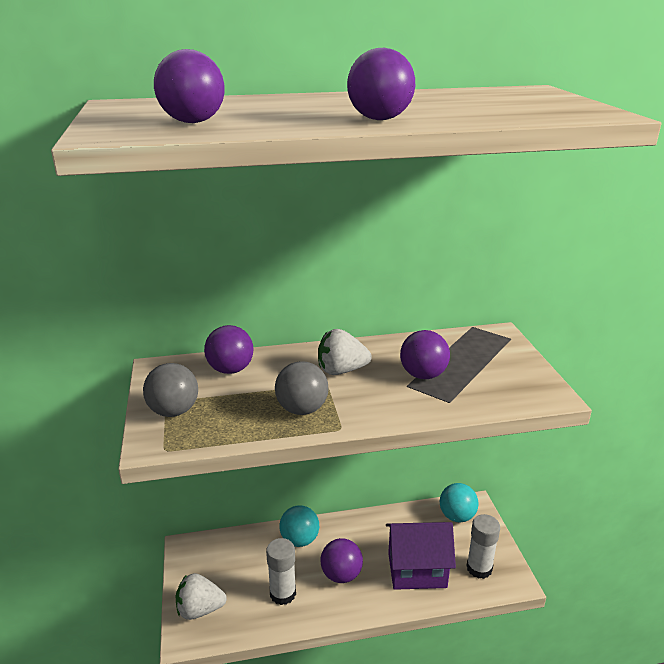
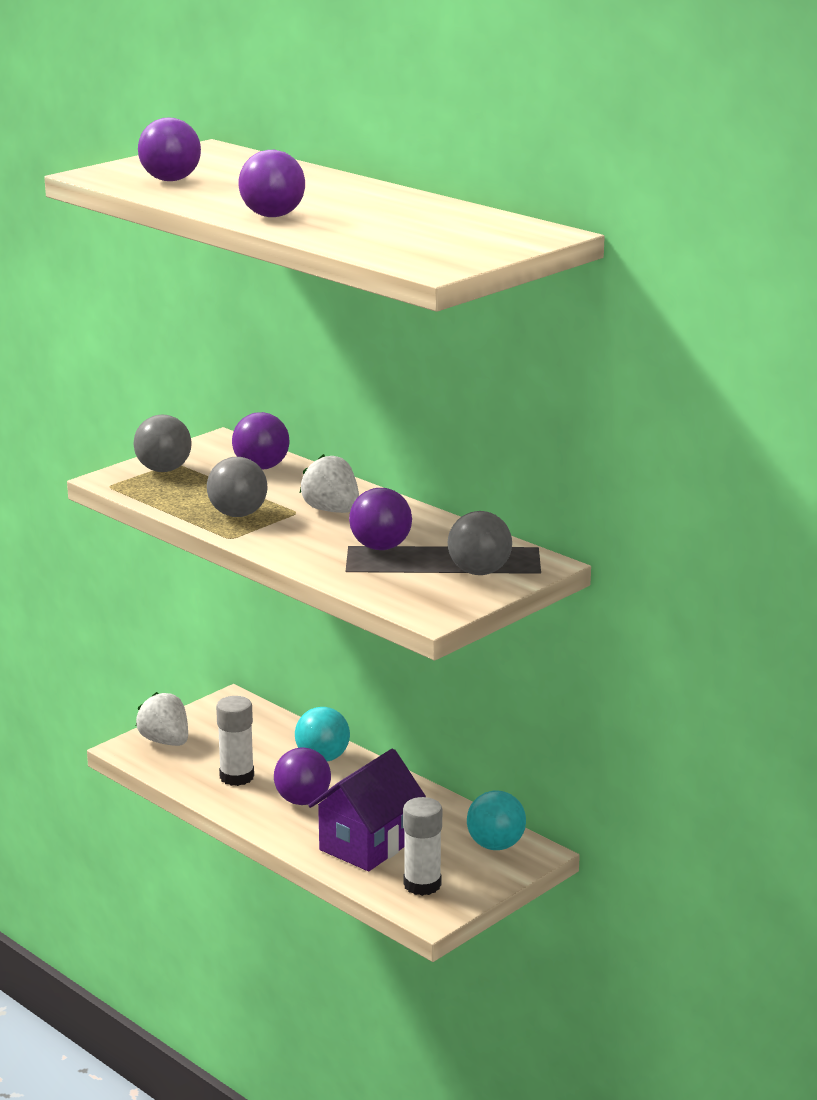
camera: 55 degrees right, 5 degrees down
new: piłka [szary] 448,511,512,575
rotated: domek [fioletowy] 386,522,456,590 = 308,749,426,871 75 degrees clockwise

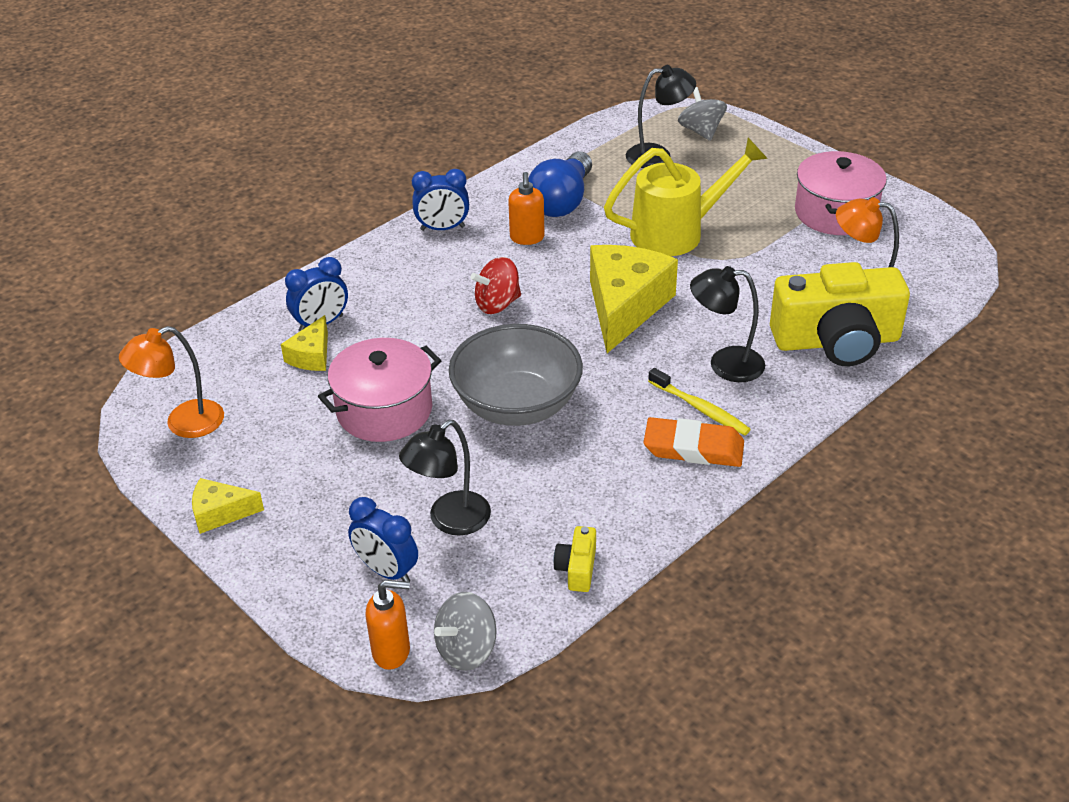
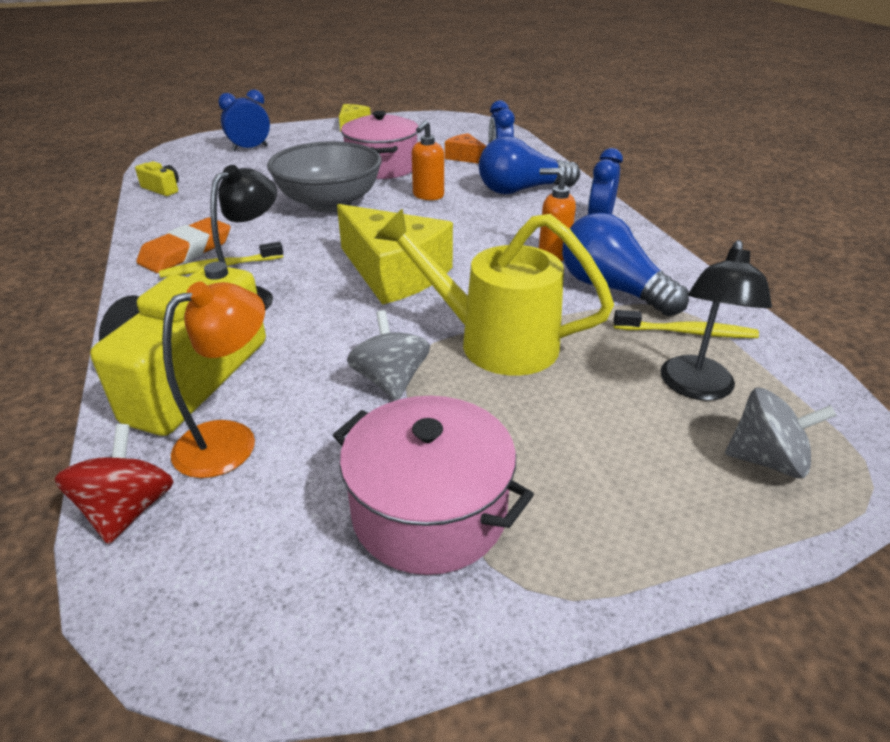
camera: 115 degrees right, 5 degrees down
gone: lampka [pomarańczowy] 119,326,224,438; lampka [czarny] 399,420,491,536
new: żarówka [niebieski] 479,136,580,194; szczoteczka do zębów [żółty] 614,310,759,338
shifted: bączek [czerwony] 471,257,521,314 to 55,424,173,544; dozownik mydła [pomarańczowy] 366,580,410,670 to 412,120,444,200; bączek [szary] 434,592,497,671 to 347,310,430,400
repainted: ser [żółty] 281,315,328,371 to ser [pomarańczowy] 445,133,486,164
rotated: konewka [żółty] 604,138,768,256 = 375,208,614,376 105 degrees clockwise

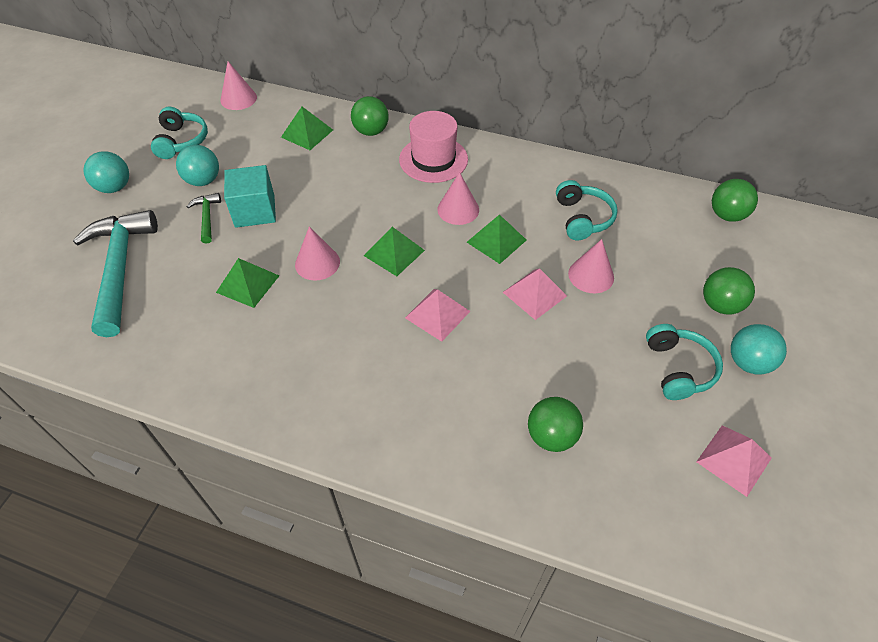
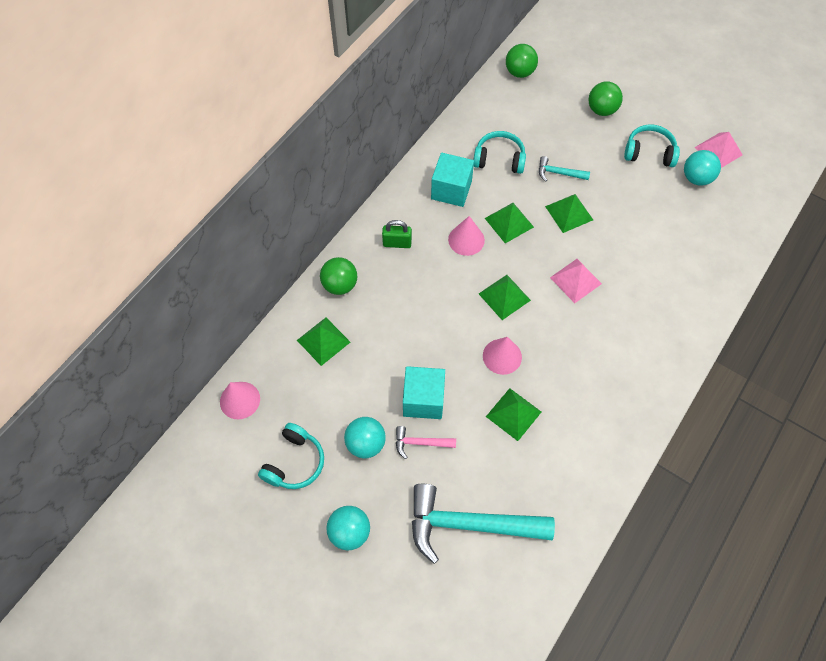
camera: 75 degrees left, 10 degrees up
gone: piłka [zielony] 528,397,583,452
new: sześcian [turkusowy] 431,153,474,207
shifted: piłka [turkusowy] 731,324,787,375 to 684,150,721,186
swapped: kapelusz [różowy] 399,111,468,183 to kłódka [zielony] 382,220,412,248; stożek [różowy] 568,239,614,293 to młotek [turkusowy] 539,156,590,181
repainted: młotek [zielony] 187,193,221,244 to młotek [różowy] 396,426,456,459; piramida [różowy] 503,268,567,320 to piramida [zielony] 545,194,593,233
rotated: słuchawki [turkusowy] 151,107,208,159 = 258,423,324,489 105 degrees clockwise

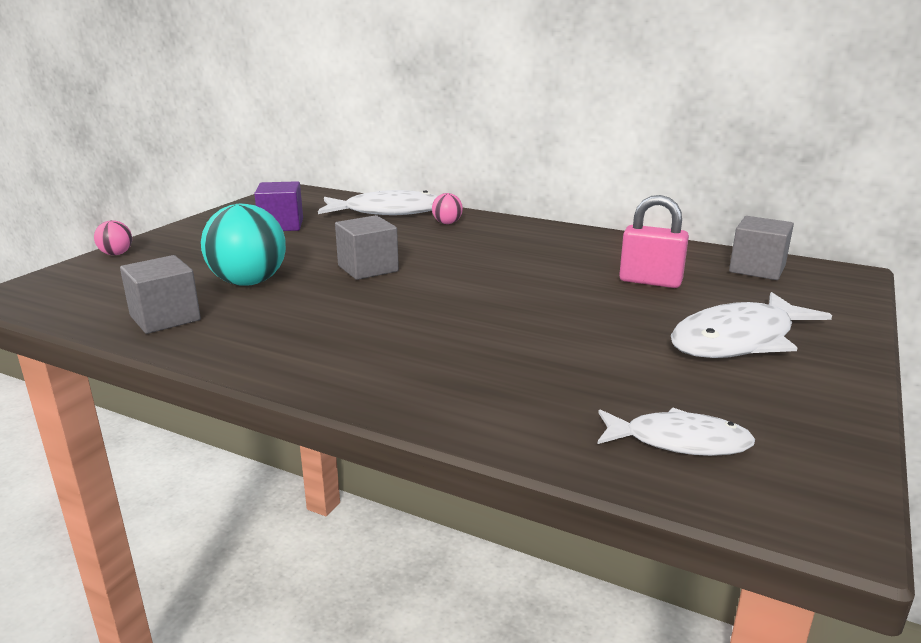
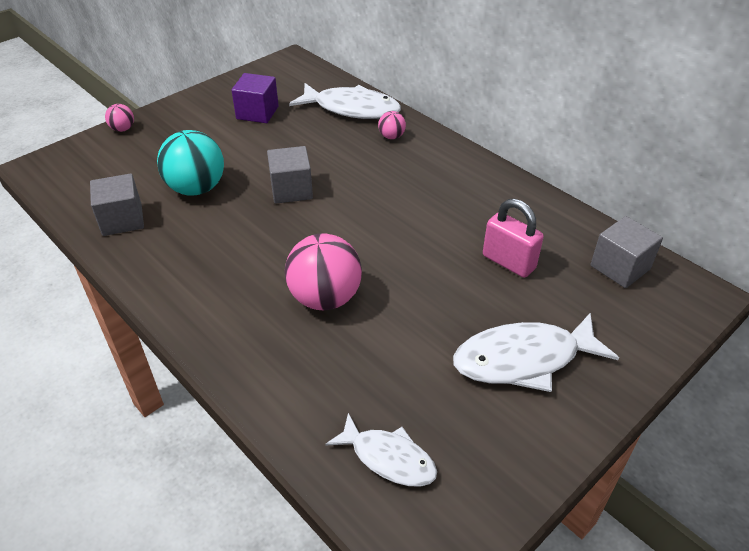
camera: 20 degrees right, 20 degrees up
new: piłka [różowy] 285,233,362,310

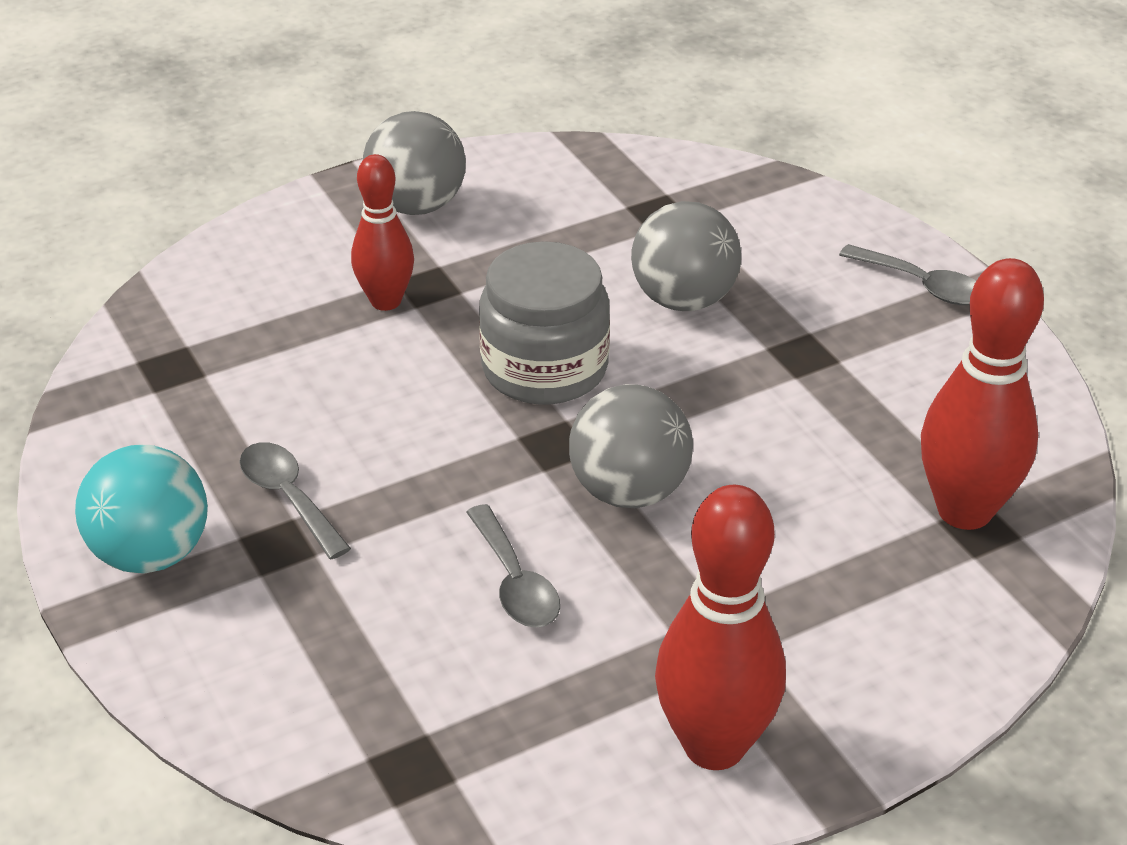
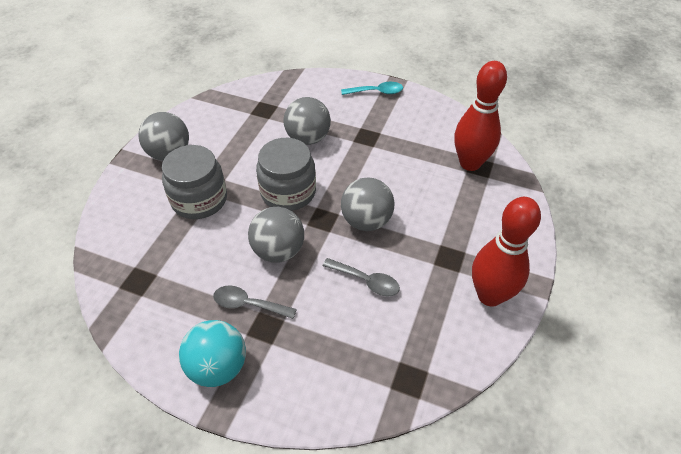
camera: 40 degrees left, 10 degrees up
new: piłka [szary] 248,207,304,263
swapped: kręgiel [czerwony] 351,154,414,311 to słoik [szary] 162,145,227,219
repainted: łyżka [szary] 839,244,976,305 to łyżka [turkusowy] 341,82,403,95

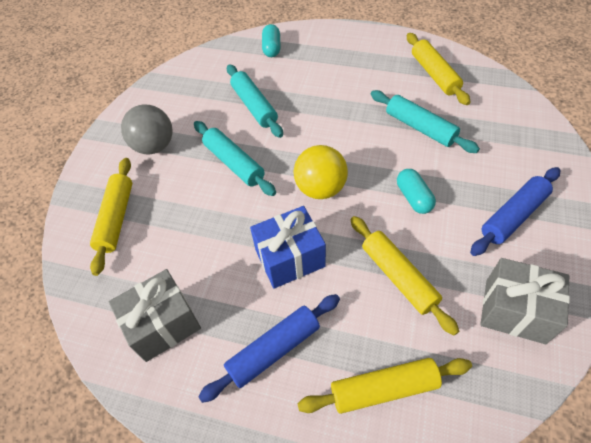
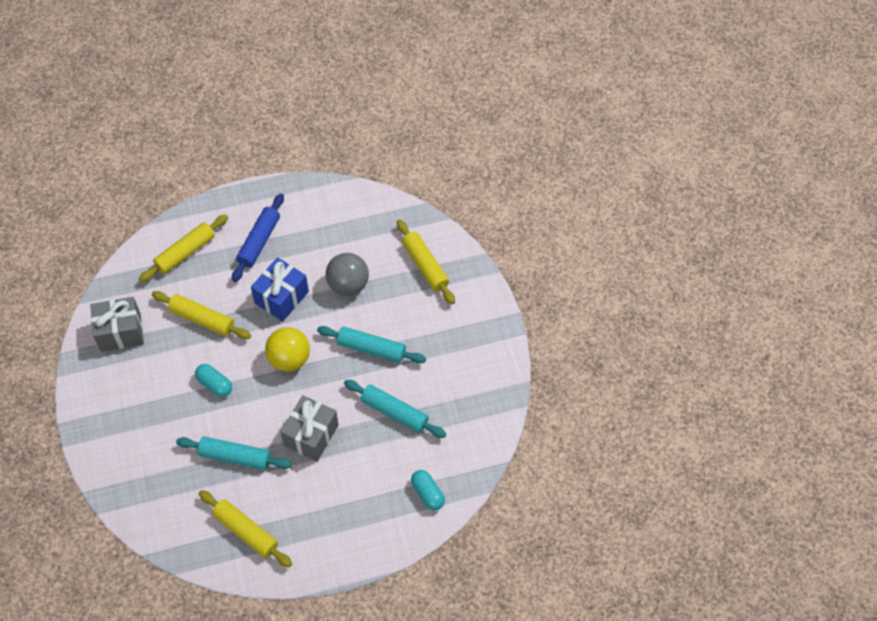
camera: 145 degrees right, 5 degrees up
gone: wałek do ciasta [niebieski] 470,167,560,256
shifted: piłka [szary] 121,104,173,155 to 326,253,369,296; prezent [szary] 109,269,201,362 to 281,395,339,462

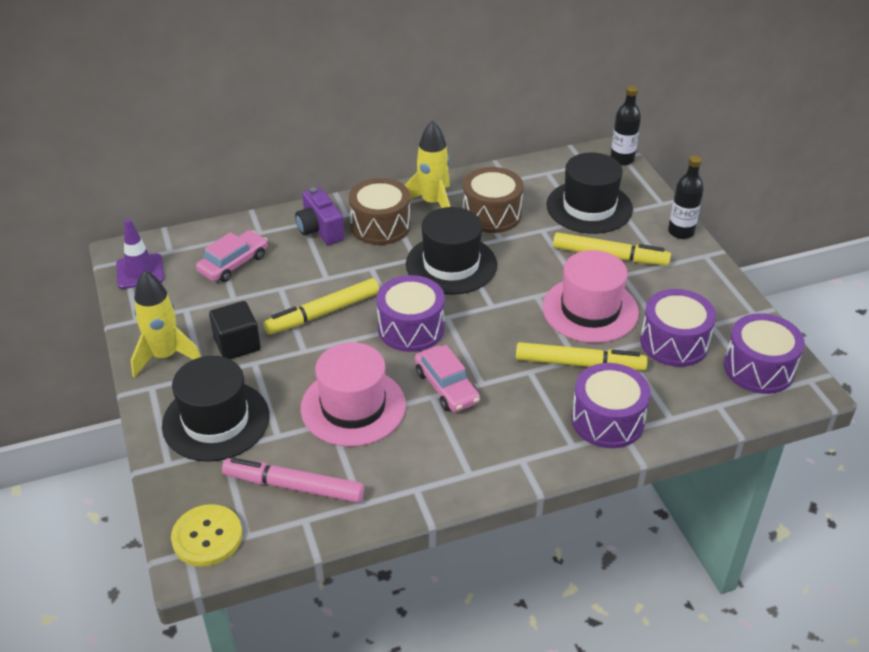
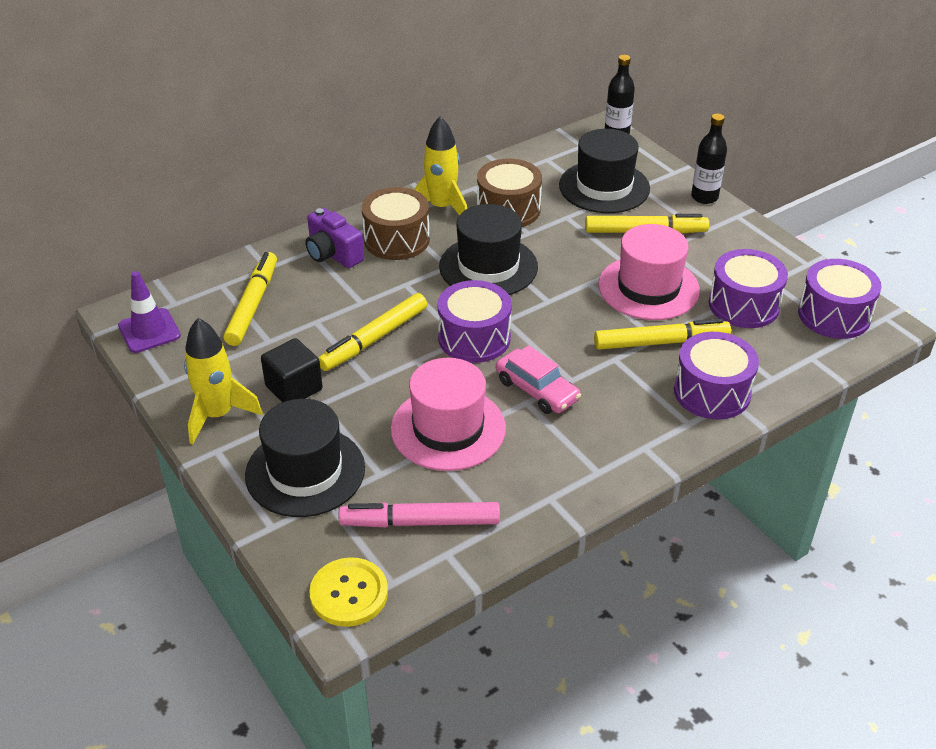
camera: 15 degrees left, 0 degrees up
swapped: samochód [różowy] 196,230,268,282 to flamaster [żółty] 224,252,277,346

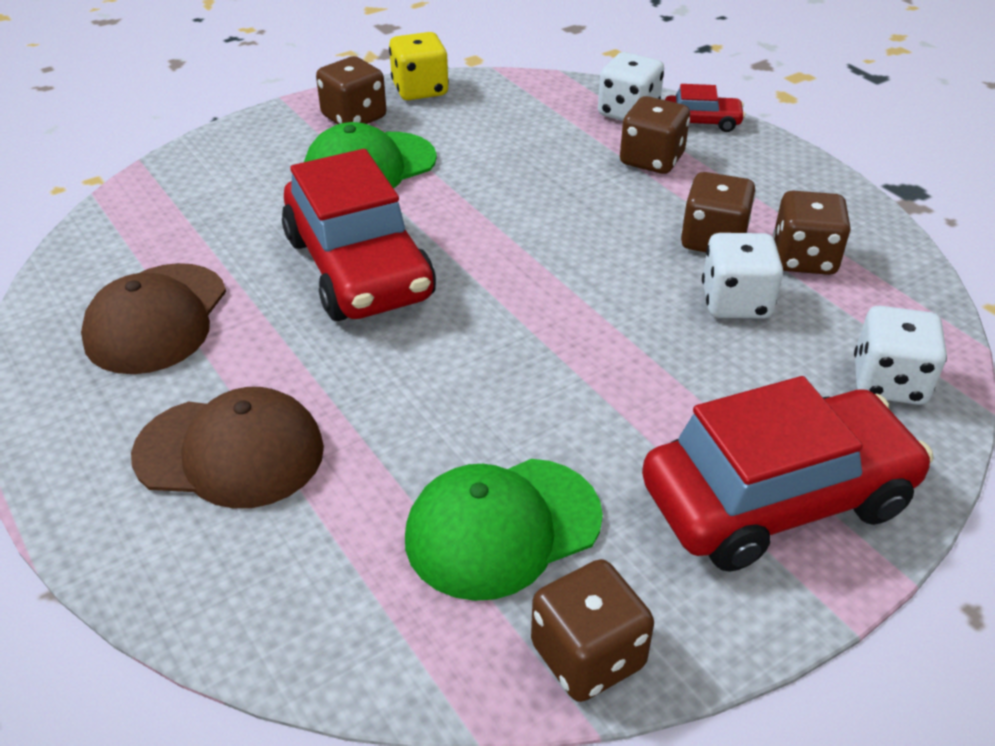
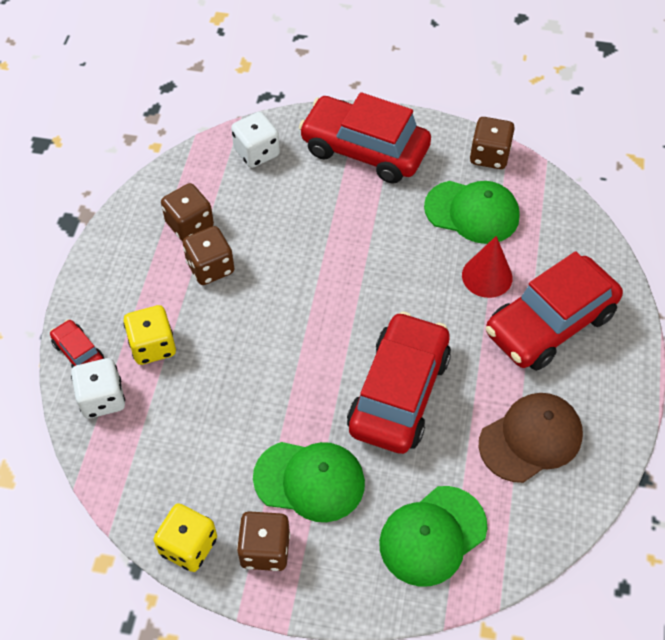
camera: 135 degrees left, 15 degrees up
gone: kostka do gry [biały] 702,233,783,319
new: stożek [czerwony] 462,236,512,298; czapka [zielony] 379,486,488,587
swapped: czapka [brązowy] 131,387,324,508 to samochód [czerwony] 486,251,623,371
repainted: kostka do gry [brązowy] 620,96,690,174 to kostka do gry [żółty] 123,305,176,365

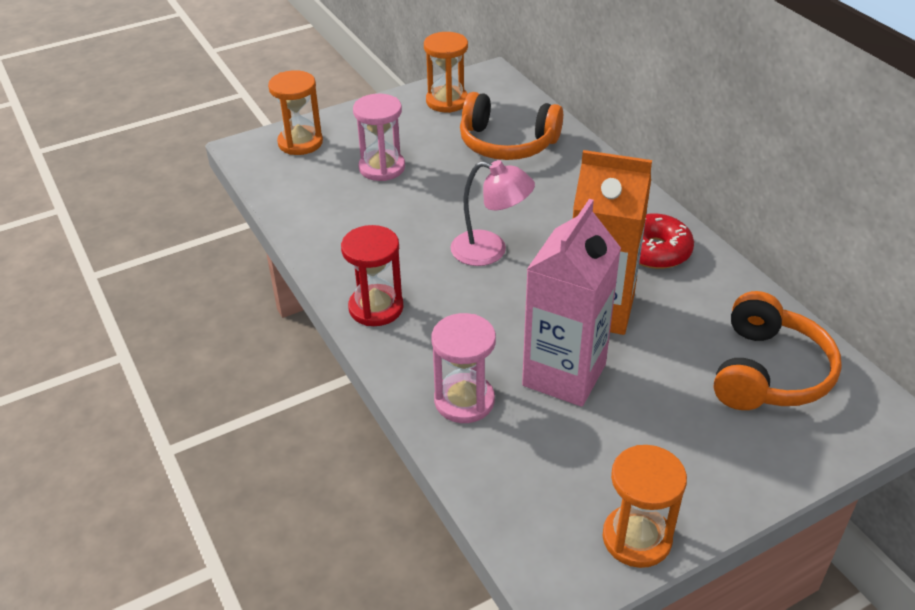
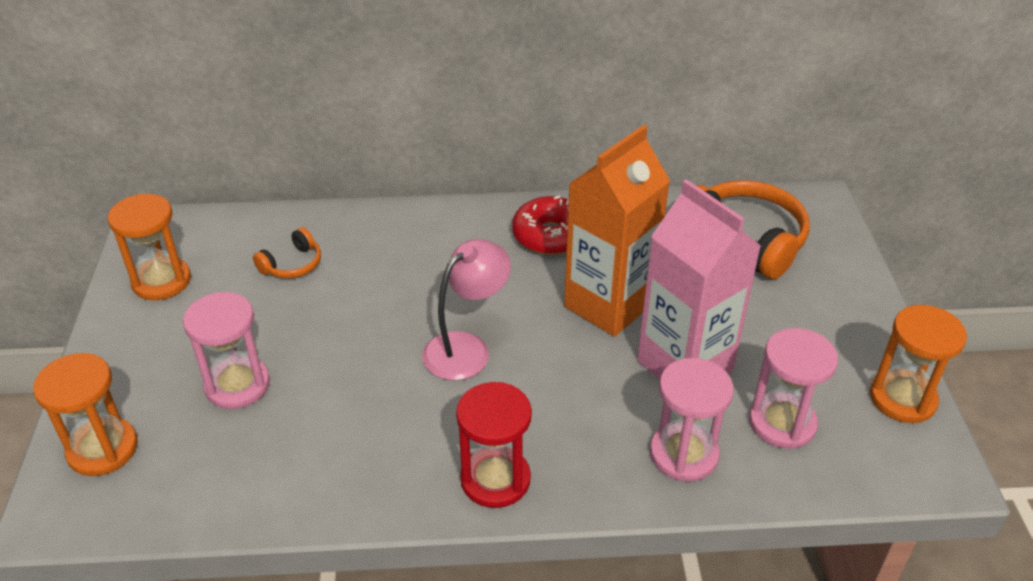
camera: 65 degrees left, 0 degrees up
new: klepsydra [różowy] 749,328,838,449
scaled: słuchawki [pomarańczowy] 460,92,563,160 = 253,227,321,278 x0.50

